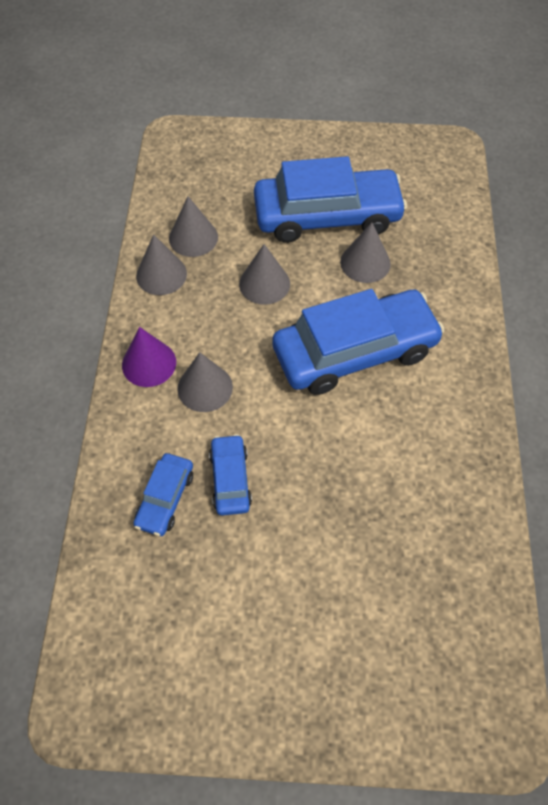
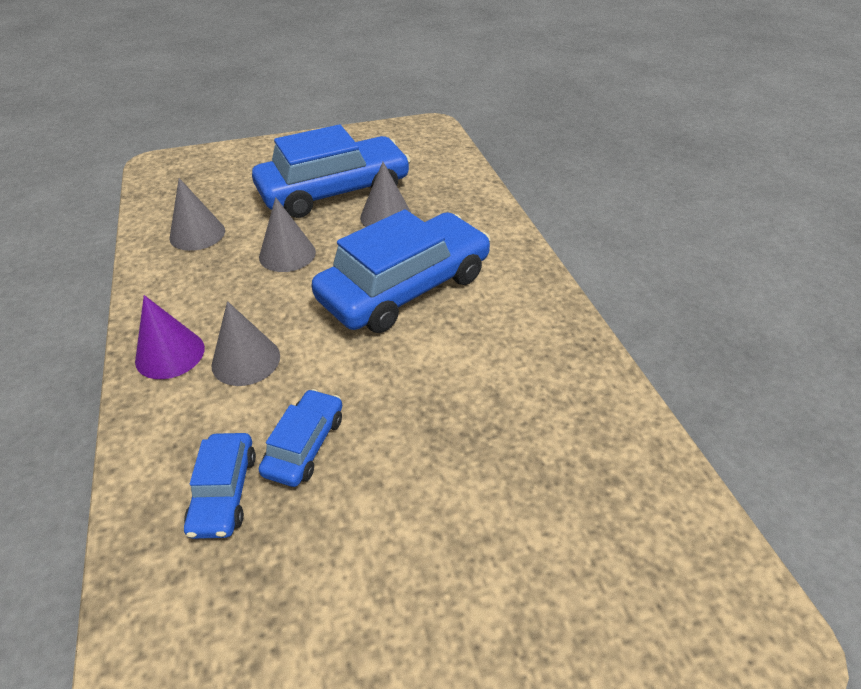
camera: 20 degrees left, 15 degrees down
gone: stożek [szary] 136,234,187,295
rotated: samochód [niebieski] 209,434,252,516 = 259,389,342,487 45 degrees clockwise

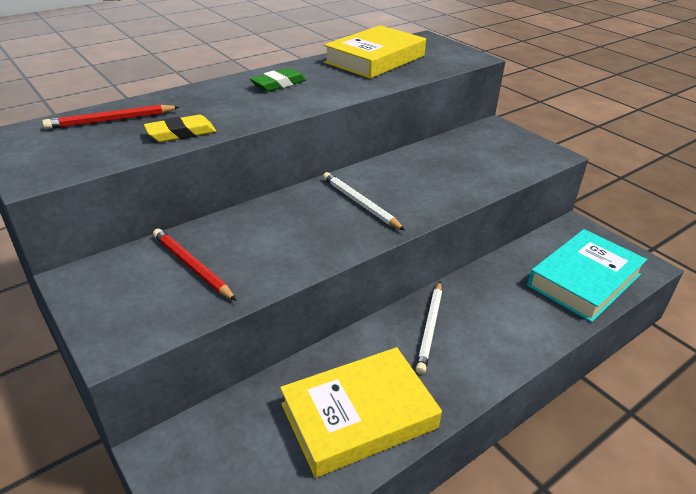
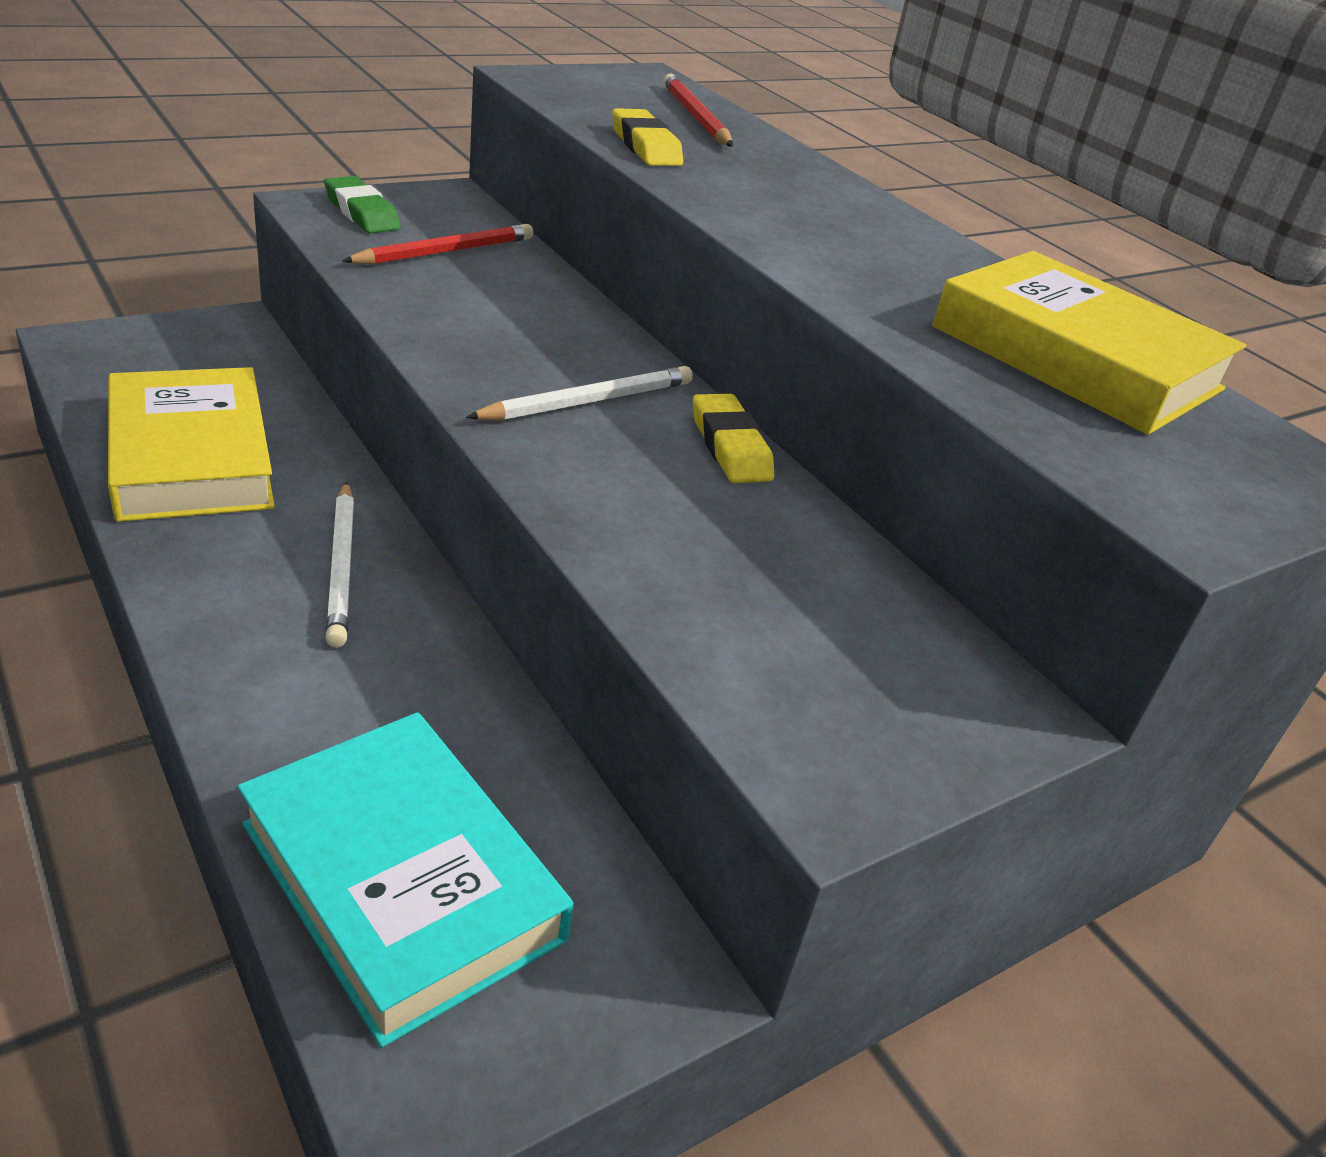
camera: 90 degrees right, 0 degrees up
new: gumka do mazania [żółty] 693,394,774,483
shifted: gumka do mazania [zielony] 250,68,306,92 to 324,176,401,233
rotated: ołówek [biały] 416,282,442,374 = 326,481,354,648 120 degrees counterclockwise

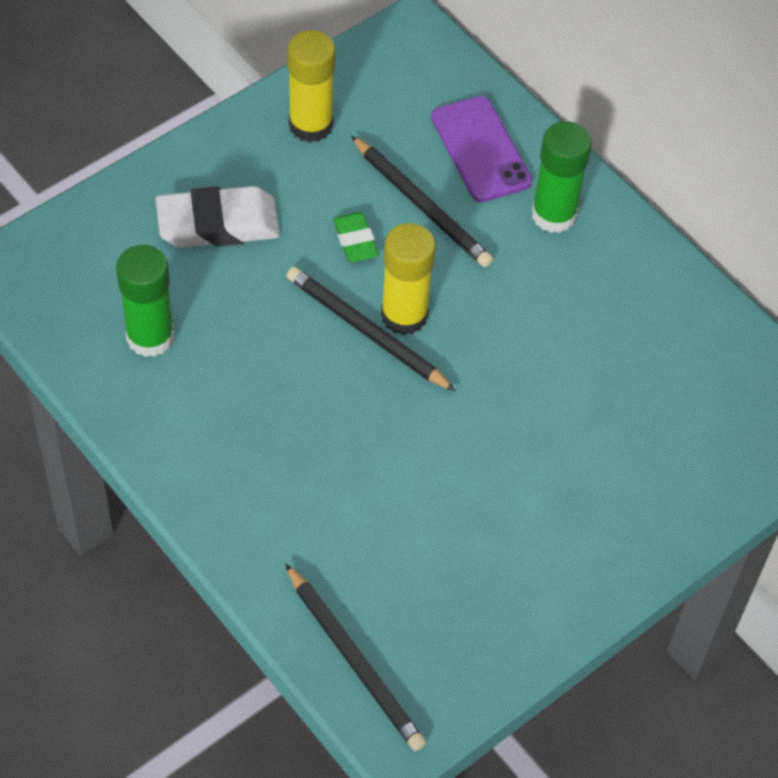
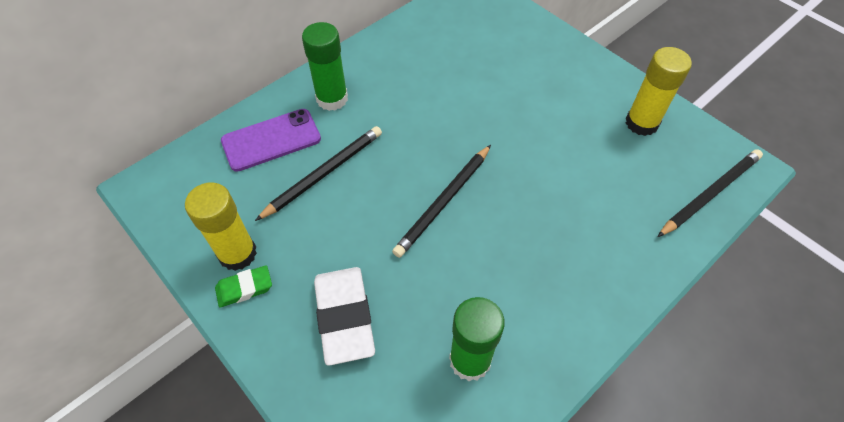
camera: 90 degrees left, 0 degrees up
shifted: gumka do mazania [zielony] 333,212,379,262 to 215,265,272,307; klej w sztyfcie [żółty] 381,223,436,335 to 626,47,692,136

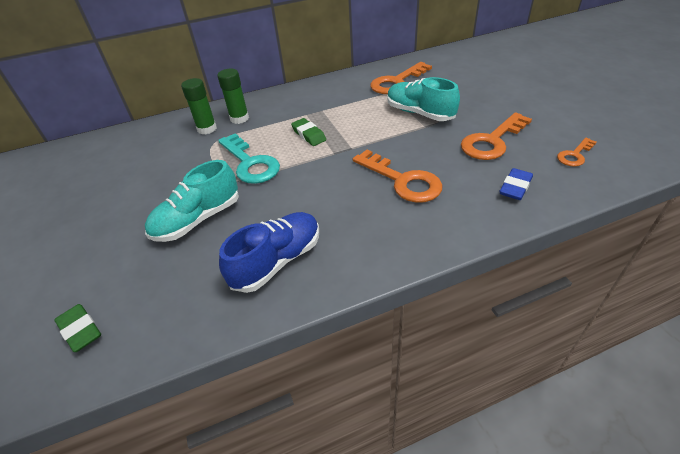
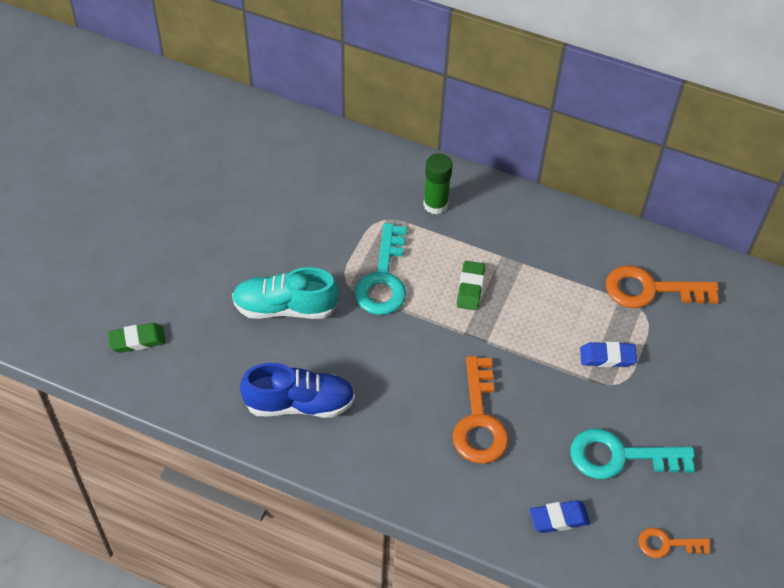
camera: 40 degrees right, 10 degrees up
gone: klej w sztyfcie [zielony] 181,78,217,135
swapped: but [turkusowy] 387,77,460,121 to gumka do mazania [niebieski] 580,342,637,367
repainted: klucz [pomarańczowy] 461,112,532,160 to klucz [turkusowy] 570,429,695,479
rotated: gumka do mazania [zielony] 55,304,101,352 = 108,323,166,353 75 degrees clockwise

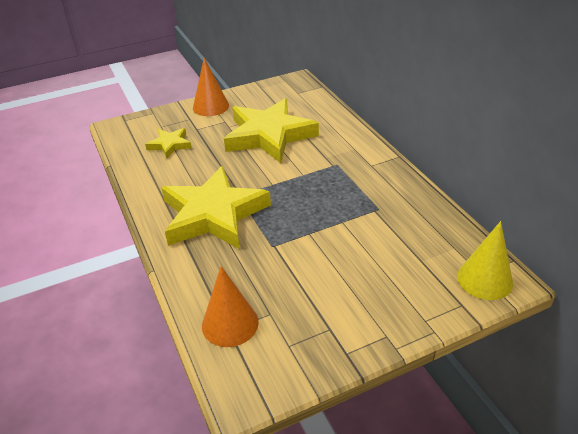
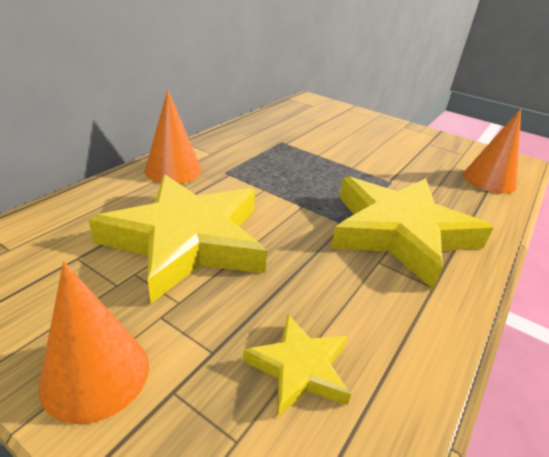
camera: 125 degrees left, 5 degrees down
gone: stożek [żółty] 457,221,513,300
new: stożek [pomarańczowy] 144,90,201,183

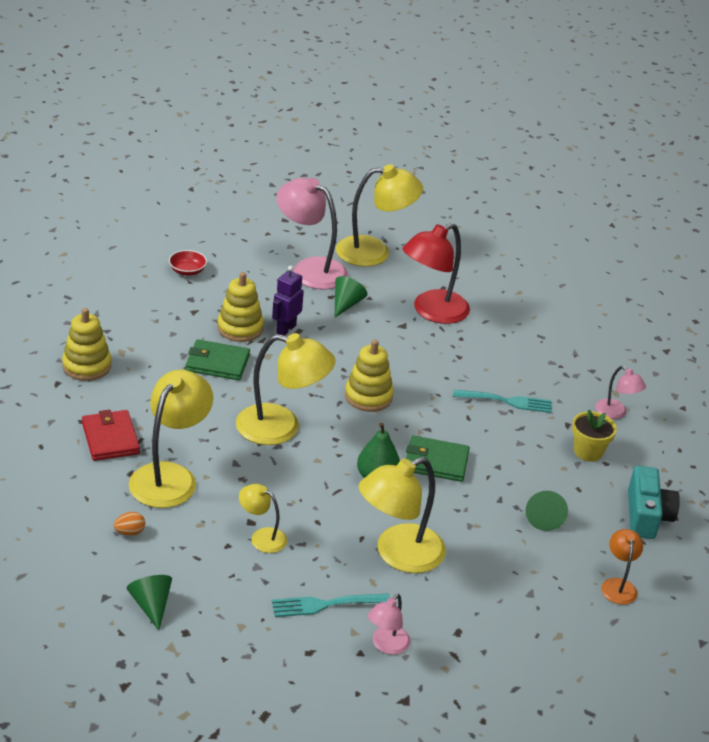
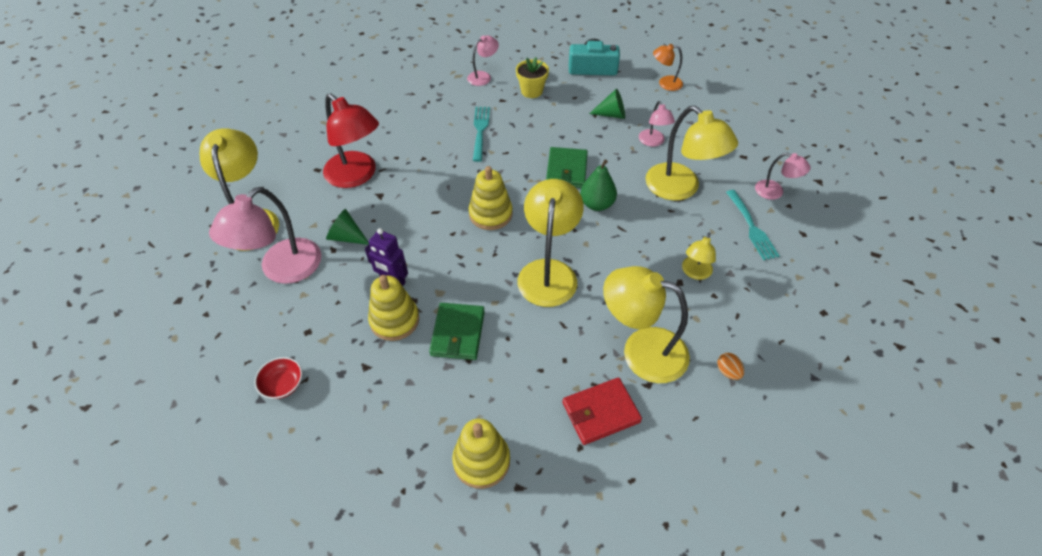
camera: 90 degrees left, 15 degrees up
gone: stożek [zielony] 126,575,172,631
new: lampka [różowy] 639,101,675,147

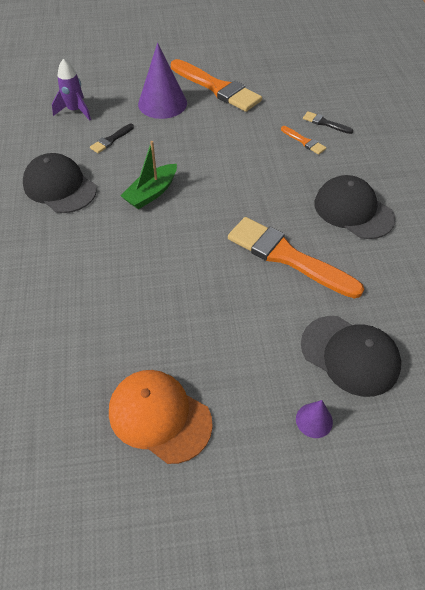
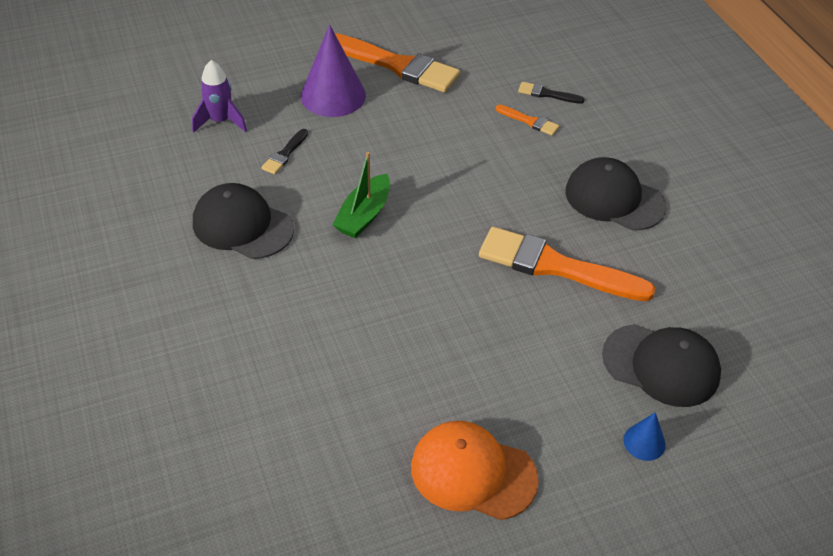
camera: 15 degrees left, 5 degrees down
repainted: stożek [fioletowy] 296,400,333,438 to stożek [niebieski] 623,412,666,461

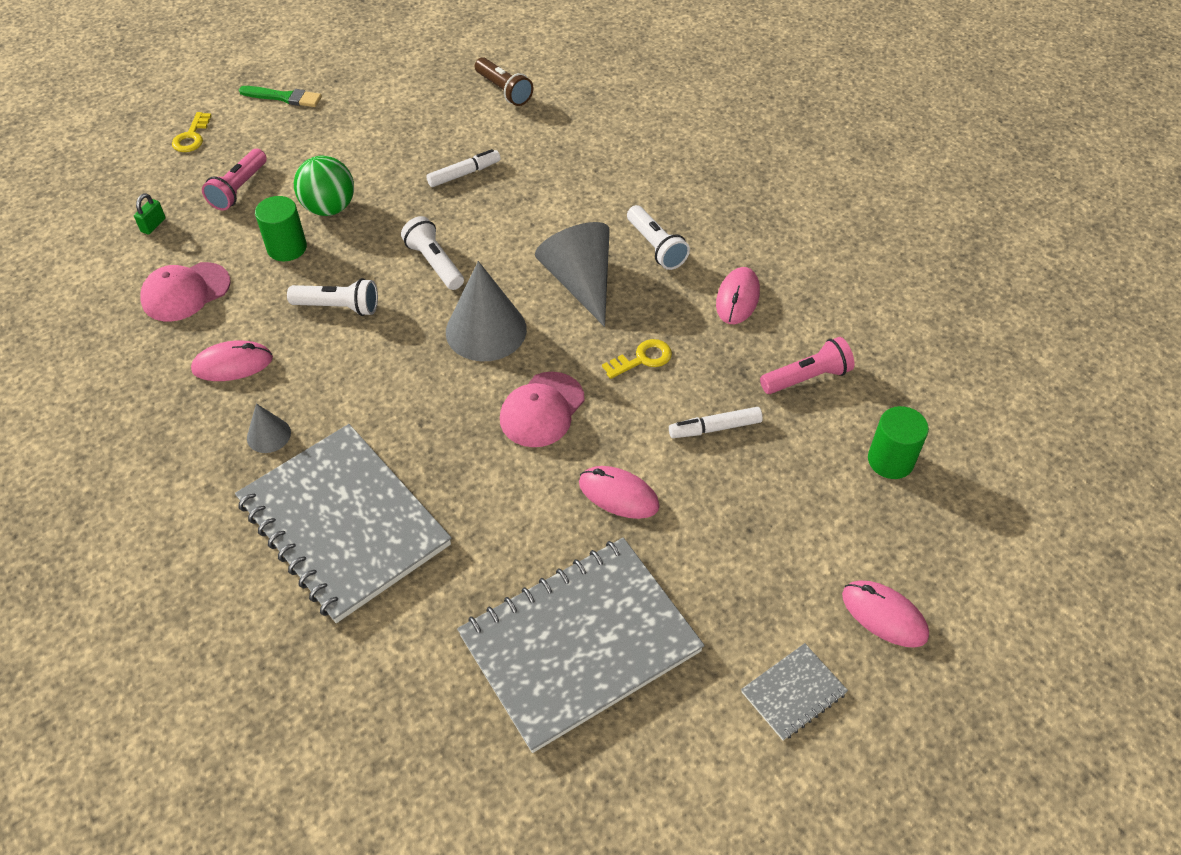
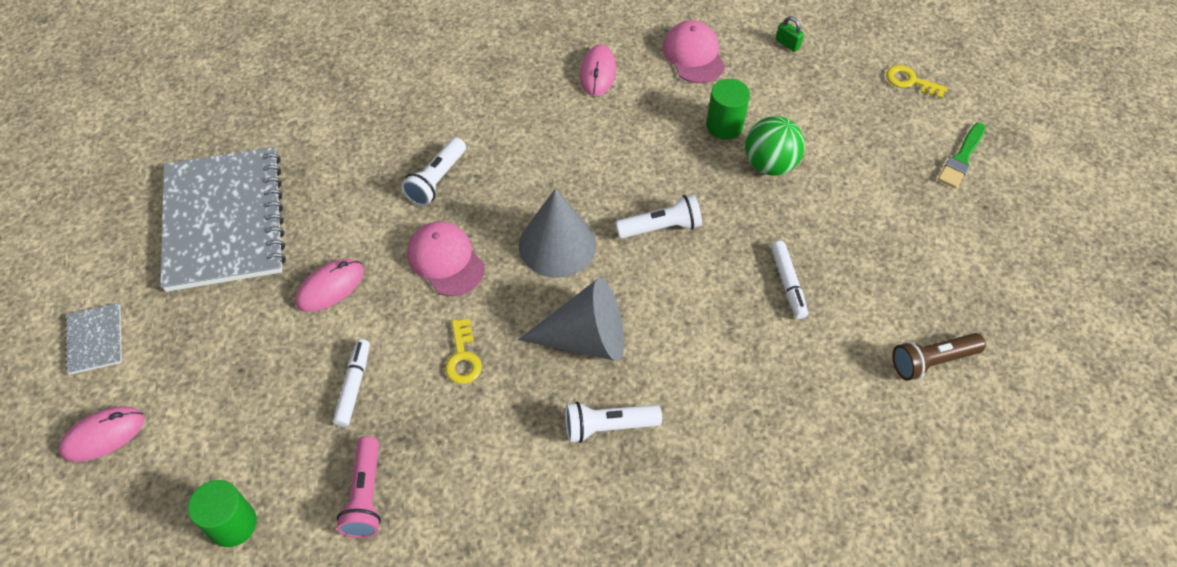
camera: 110 degrees right, 5 degrees up
gone: latarka [różowy] 202,149,267,210; myszka [różowy] 716,267,760,324; stożek [szary] 247,403,291,453; zeszyt [szary] 235,424,452,623
shifted: latarka [biały] 287,278,378,316 to 401,137,466,206

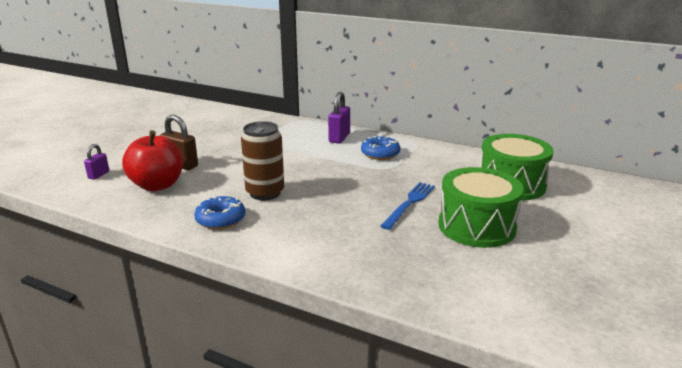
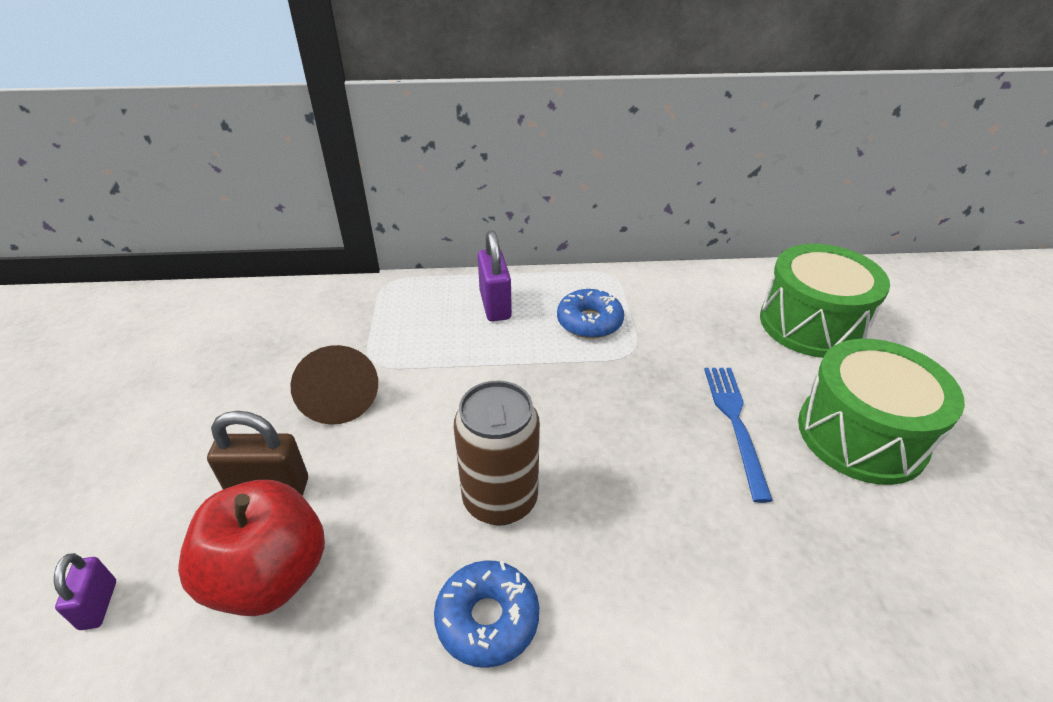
camera: 30 degrees left, 15 degrees up
new: stożek [brązowy] 290,345,378,425

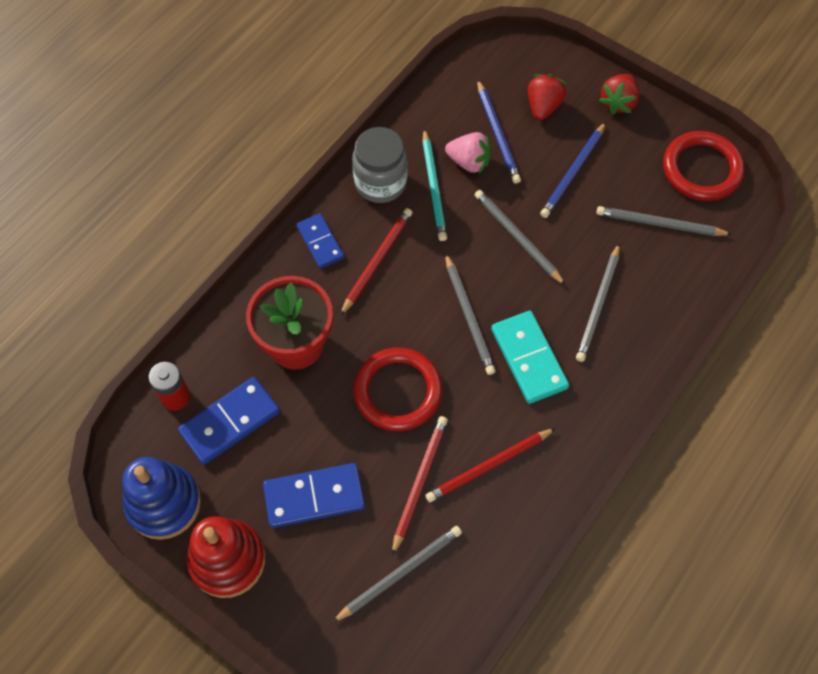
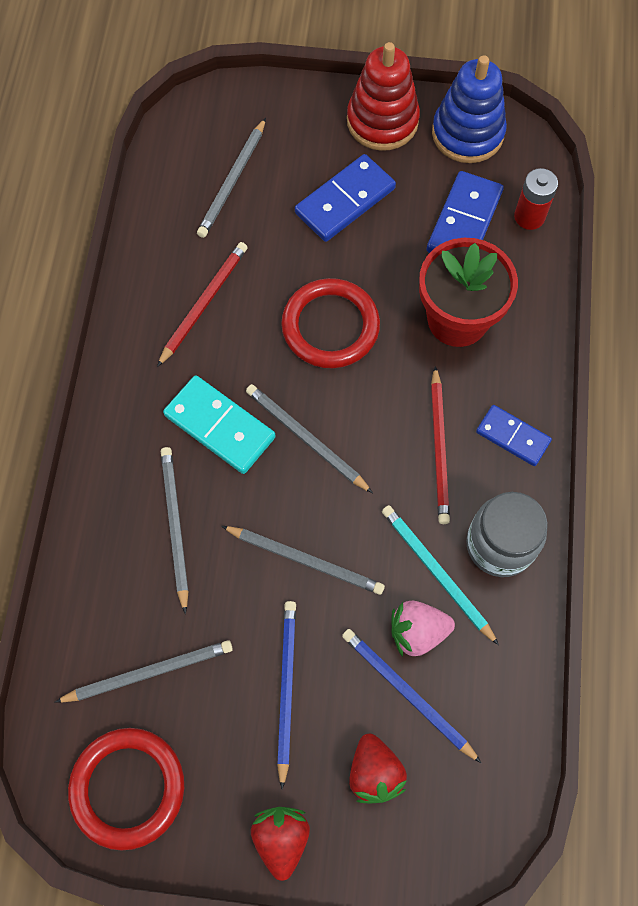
camera: 150 degrees right, 5 degrees up
gone: ołówek [czerwony] 392,416,448,555

